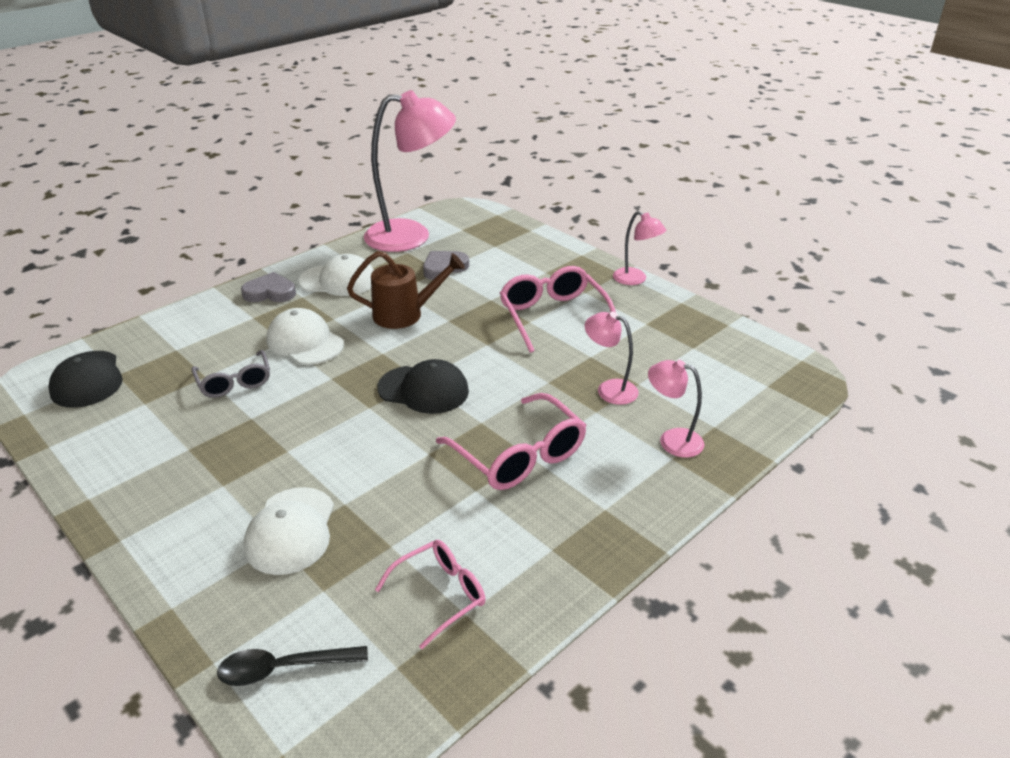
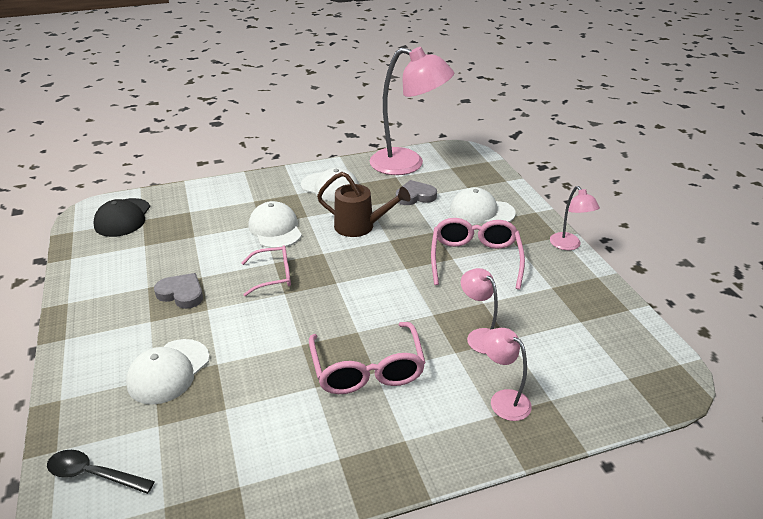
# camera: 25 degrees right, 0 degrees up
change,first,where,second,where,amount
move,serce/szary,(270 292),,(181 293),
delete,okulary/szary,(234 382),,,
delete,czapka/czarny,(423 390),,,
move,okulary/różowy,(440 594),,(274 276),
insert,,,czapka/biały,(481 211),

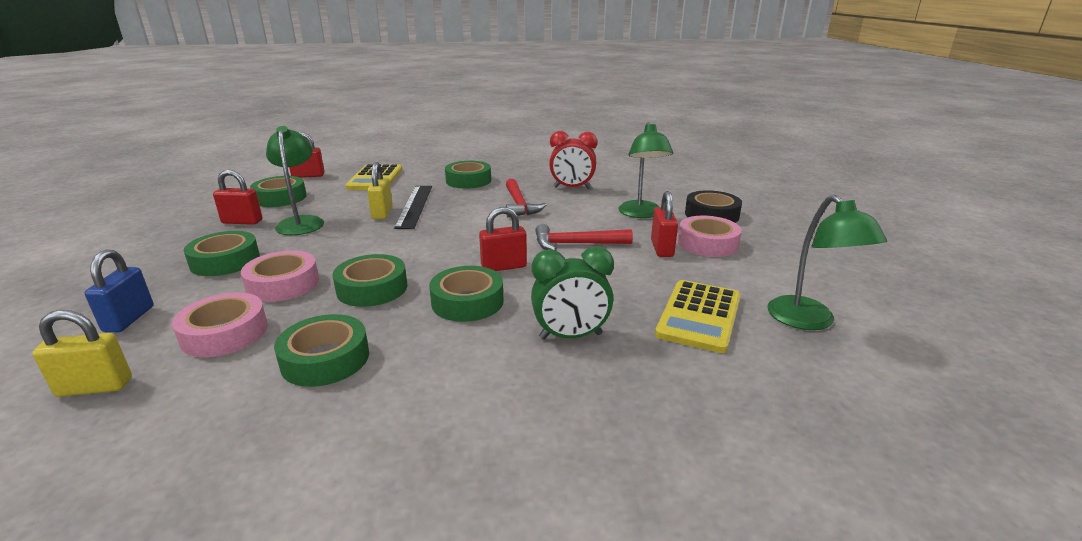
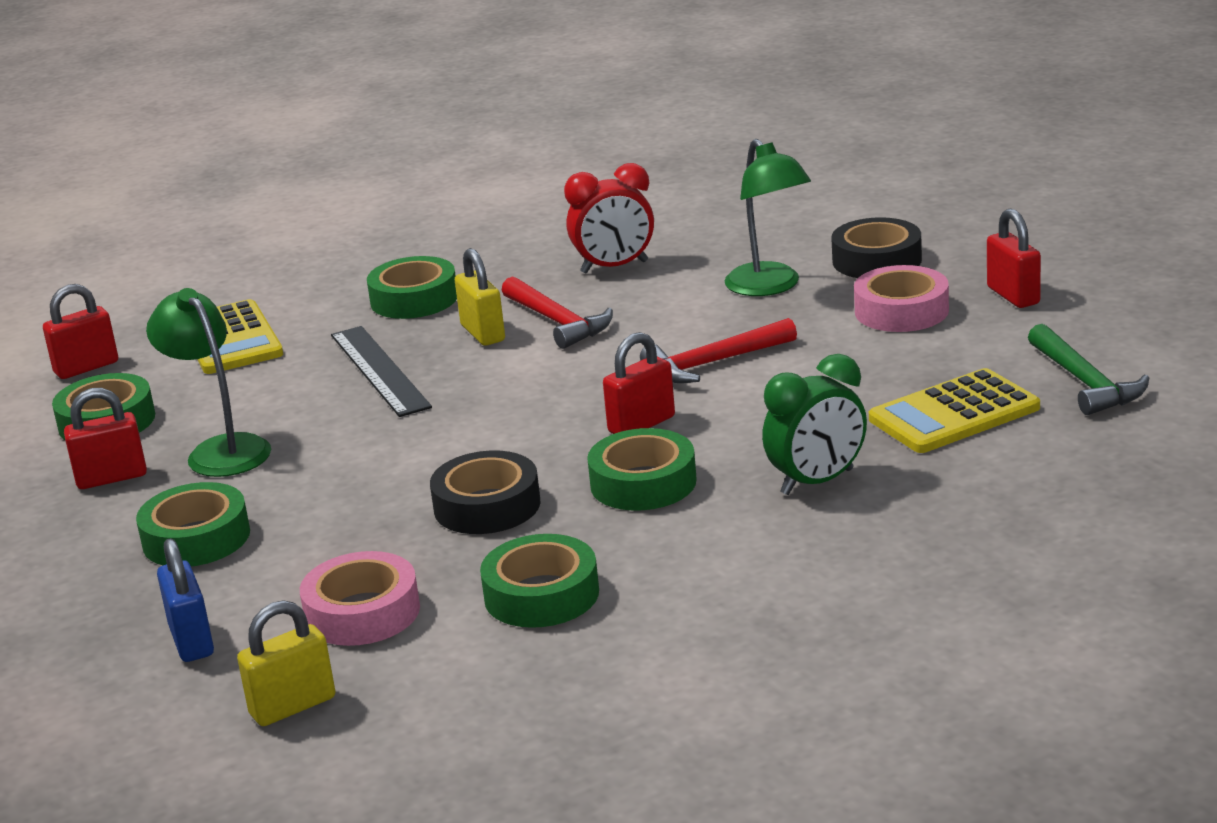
# camera: 20 degrees left, 0 degrees up
change,first,where,second,where,amount
move,kłódka/żółty,(382 213),,(483 333),
move,kłódka/czerwony,(662 249),,(1013 296),
replace,lampka/zielony,(809 321),młotek/zielony,(1085 382),
delete,taśma klejąca/różowy,(283 284),,,
recolor,taśma klejąca/zielony,(372 288),taśma klejąca/czarny,(487 506),
rotate,kalkulator/żółty,(699 316),,(954 414),60 degrees clockwise

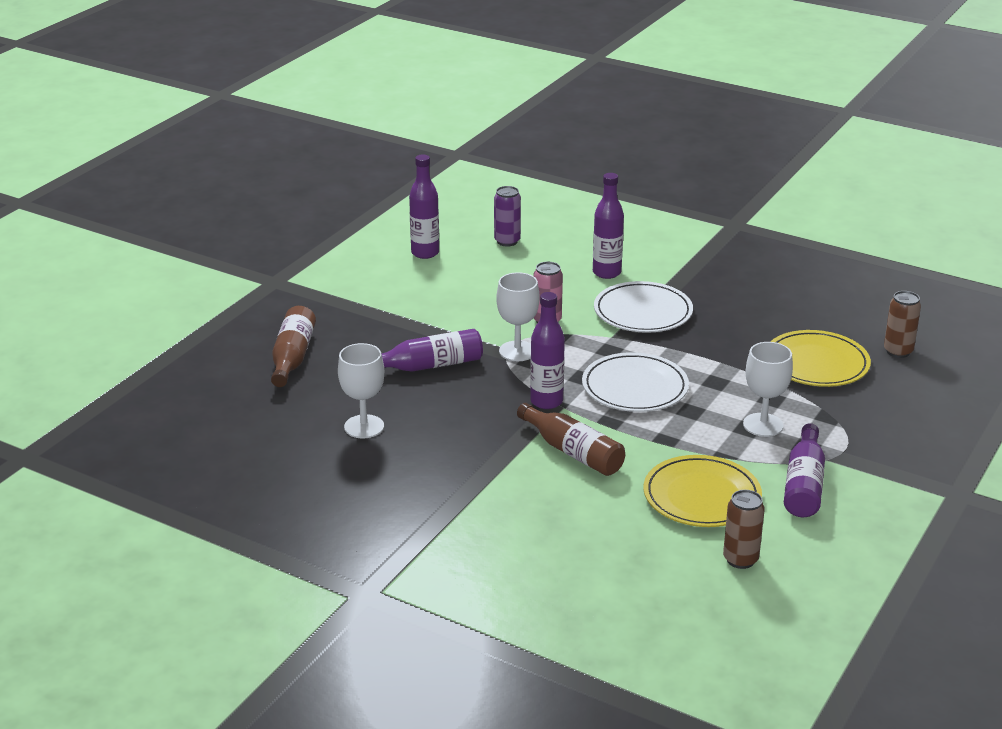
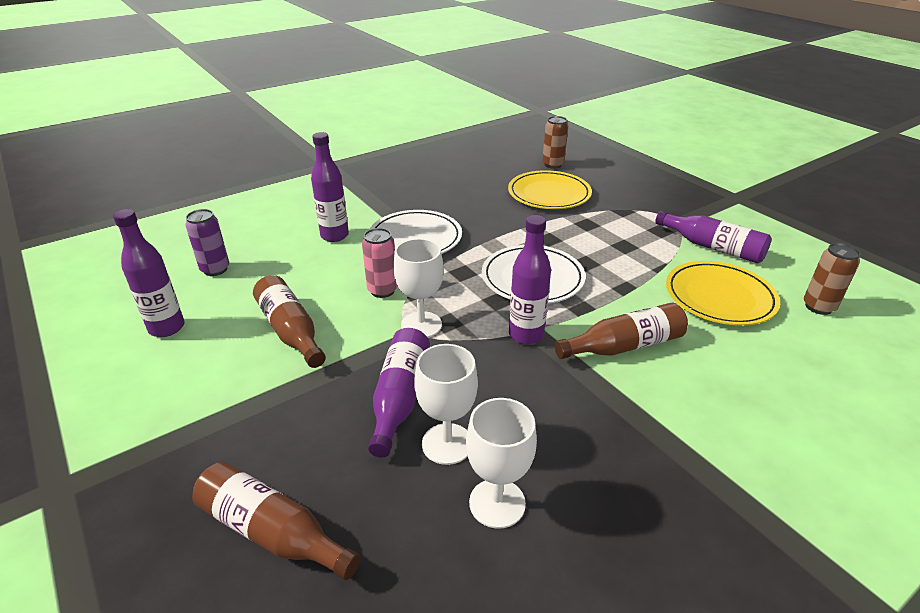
# camera: 65 degrees left, 5 degrees up
change,first,where,second,where,amount
move,kielich/biały,(763 425),,(447 443),
insert,,,butelka/brązowy,(291 331),

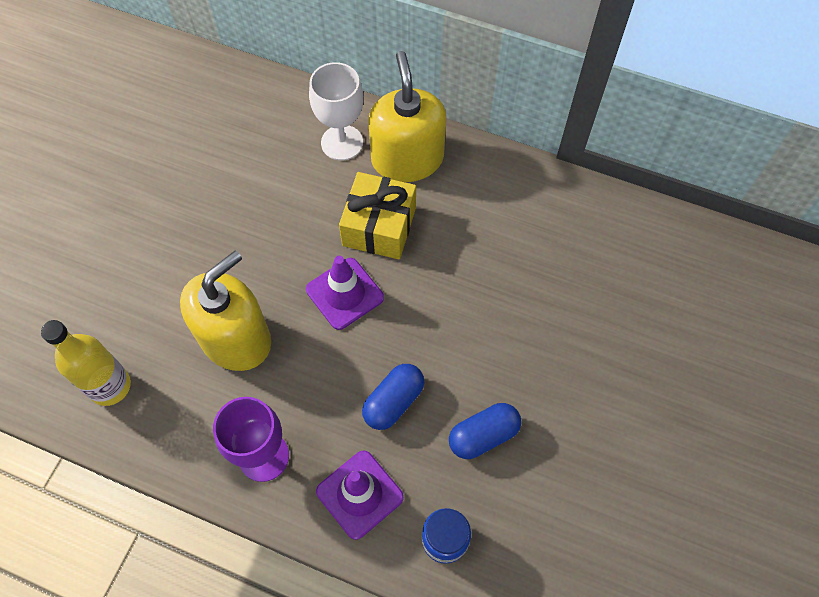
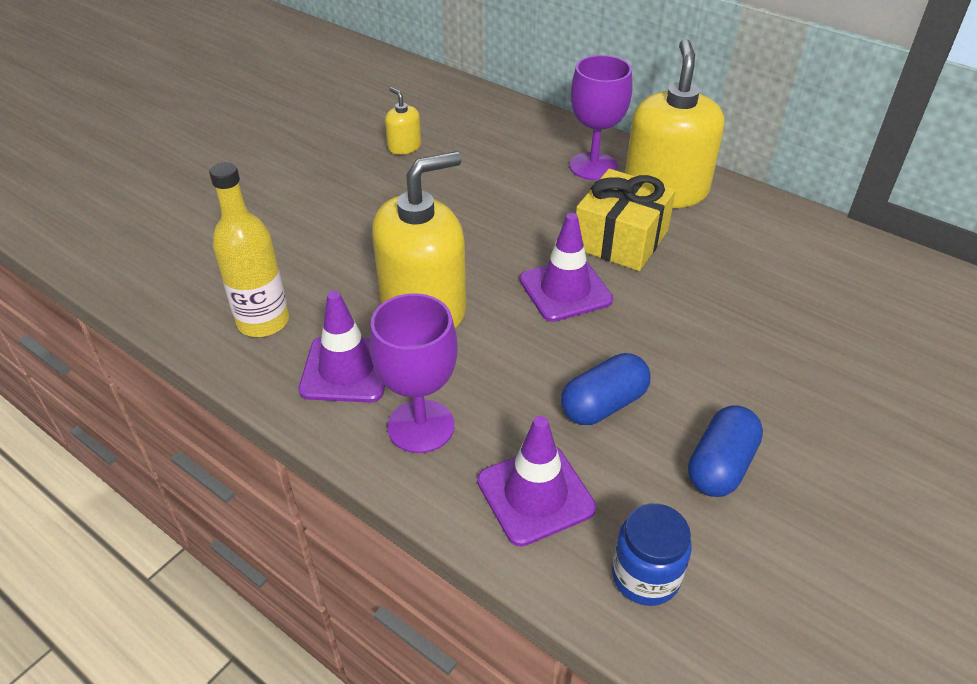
# camera: 15 degrees right, 20 degrees down
change,first,where,second,where,amount
recolor,kielich/biały,(342 142),kielich/fioletowy,(593 166),
rotate,kapsułka/niebieski,(483 435),,(720 466),45 degrees counterclockwise
insert,,,dozownik mydła/żółty,(404 147),
insert,,,pachołek/fioletowy,(346 369),

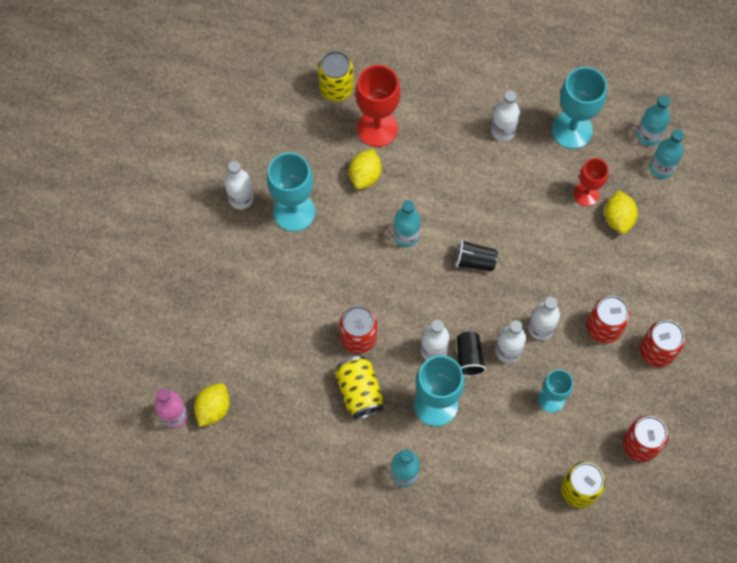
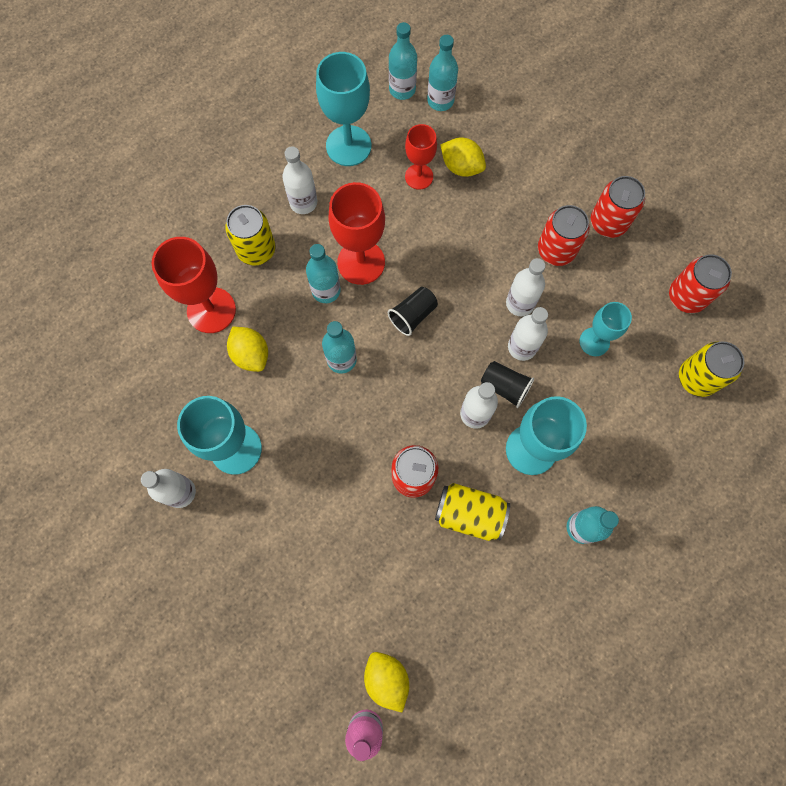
# camera: 55 degrees left, 5 degrees up
change,first,where,second,where,amount
move,puszka/żółty,(336 88),,(256 250),
insert,,,kielich/czerwony,(361 262),
insert,,,butelka/turkusowy,(326 290),

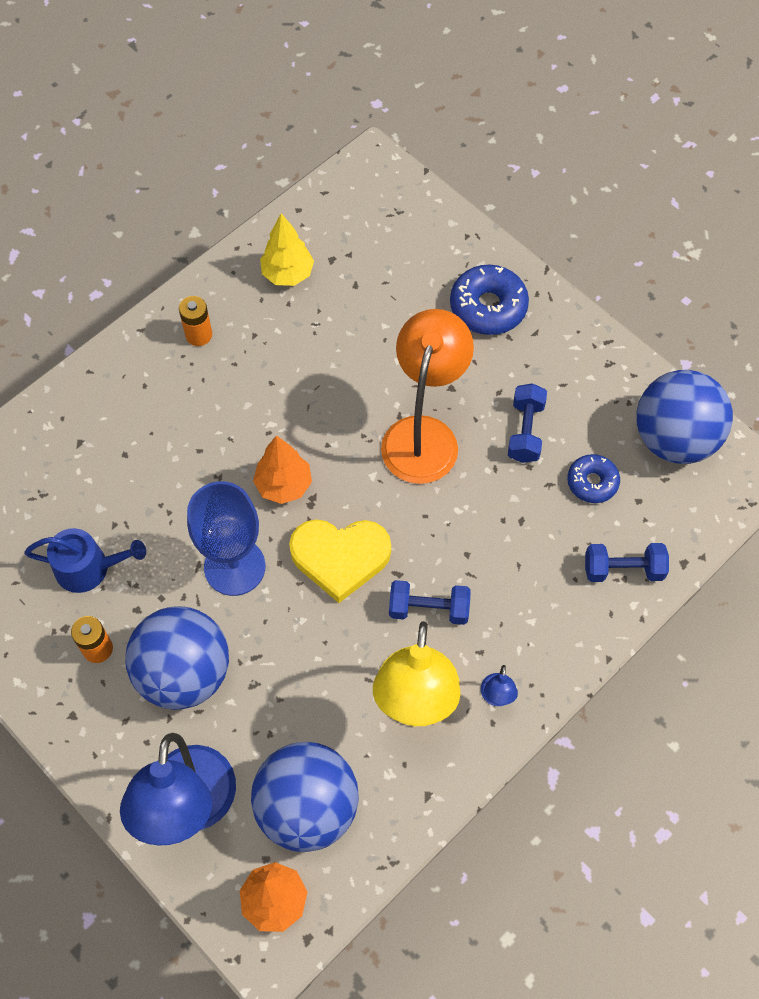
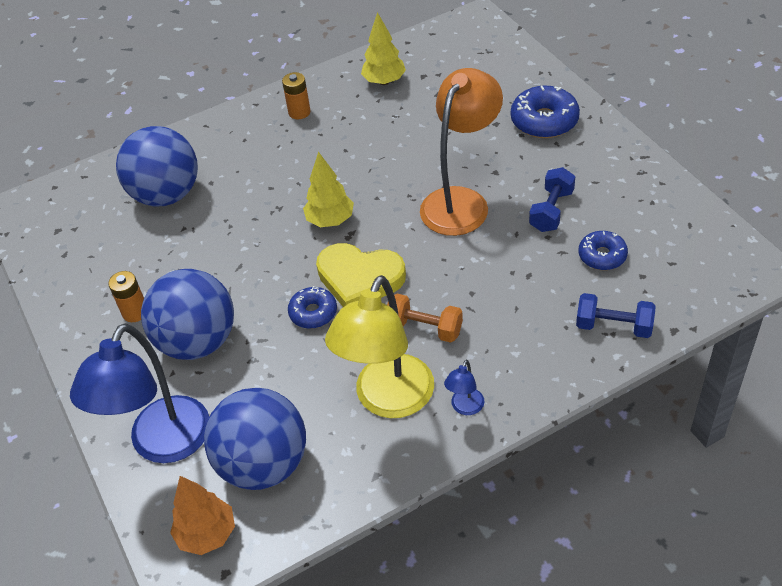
# camera: 20 degrees right, 15 degrees down
change,first,where,second,where,amount
move,piłka/niebieski,(674 439),,(166 195),
recolor,drzewko/pomarańczowy,(284 485),drzewko/żółty,(330 220),
delete,kielich/niebieski,(234 567),,,
delete,konewka/niebieski,(88 568),,,
recolor,hantel/niebieski,(428 609),hantel/pomarańczowy,(424 328),
insert,,,donut/niebieski,(313 313),

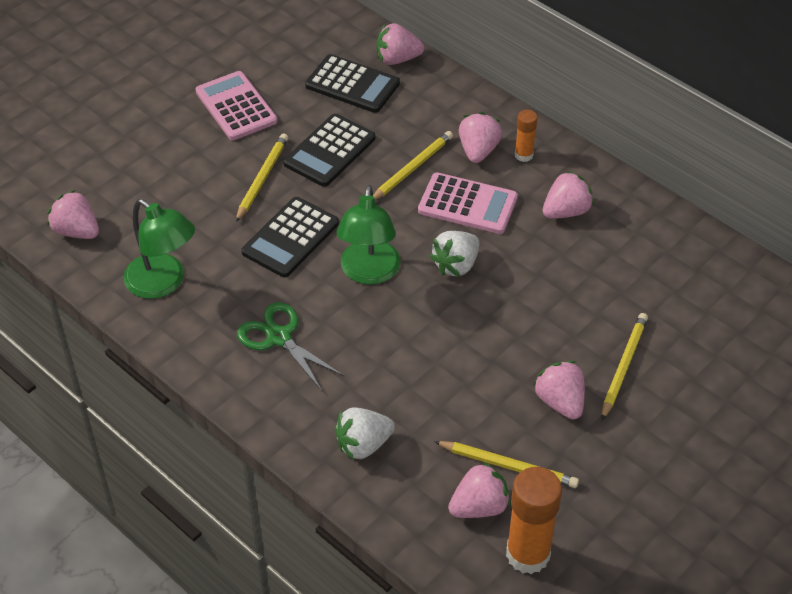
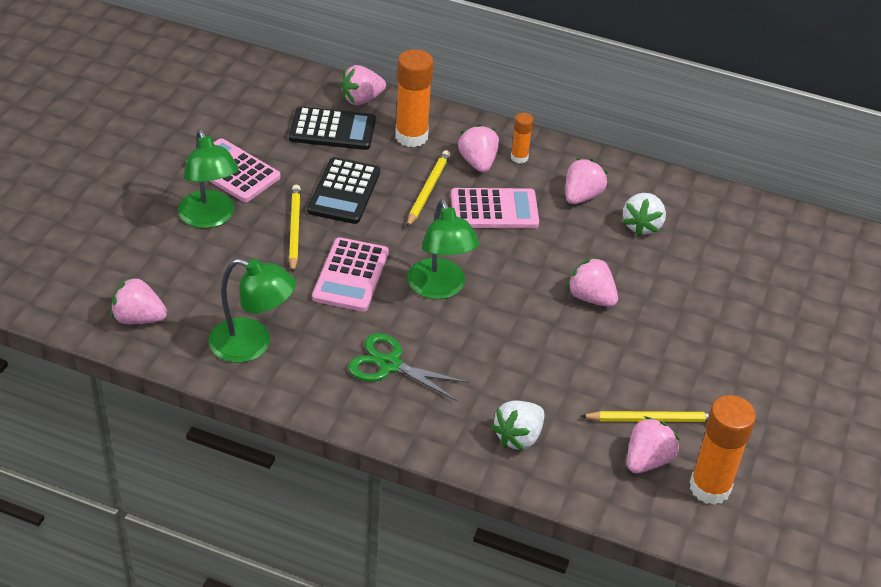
# camera: 25 degrees left, 5 degrees down
change,first,where,second,where,amount
recolor,kalkulator/czarny,(290 238),kalkulator/różowy,(350 275),
move,truskawka/biały,(456 265),,(642 226),
delete,ołówek/żółty,(623 367),,,
move,truskawka/różowy,(560 402),,(591 297),
insert,,,klej w sztyfcie/pomarańczowy,(411 136),
insert,,,lampka/zielony,(210 218),

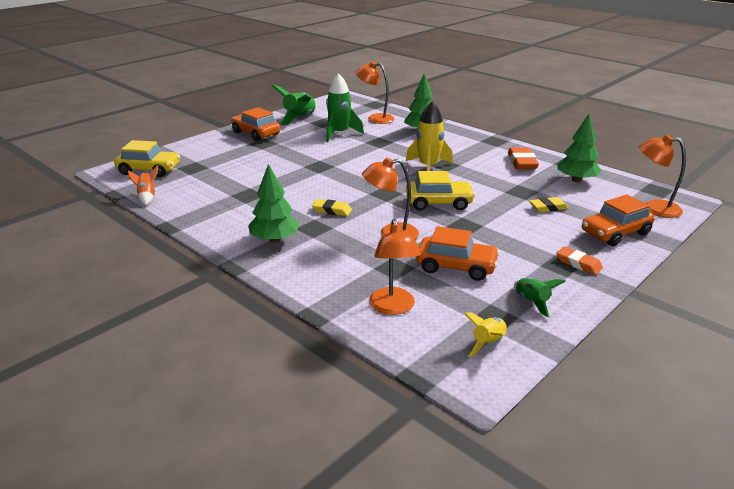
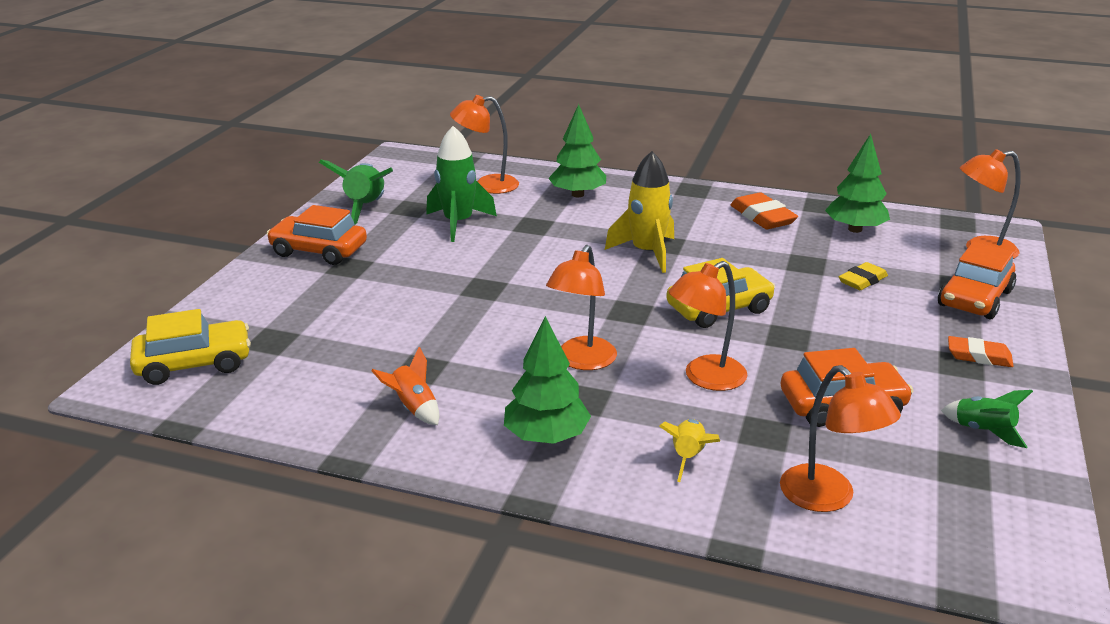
# camera: 25 degrees left, 0 degrees up
change,first,where,second,where,amount
move,rakieta/pomarańczowy,(147 196),,(414 408),
replace,gumka do mazania/żółty,(332 210),lampka/pomarańczowy,(582 361),
move,rakieta/żółty,(488 343),,(688 457),

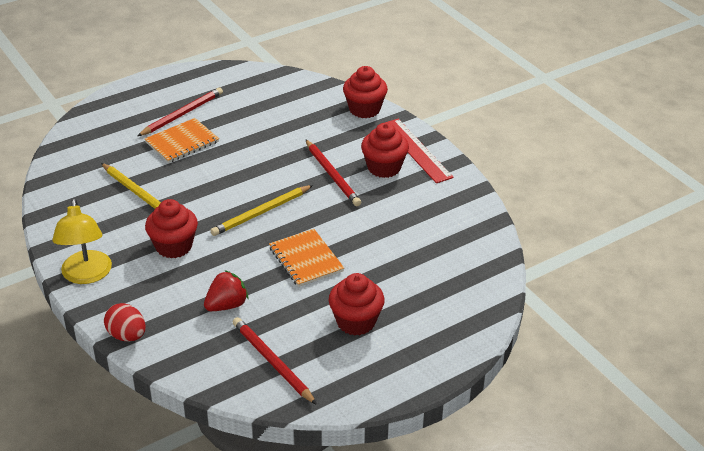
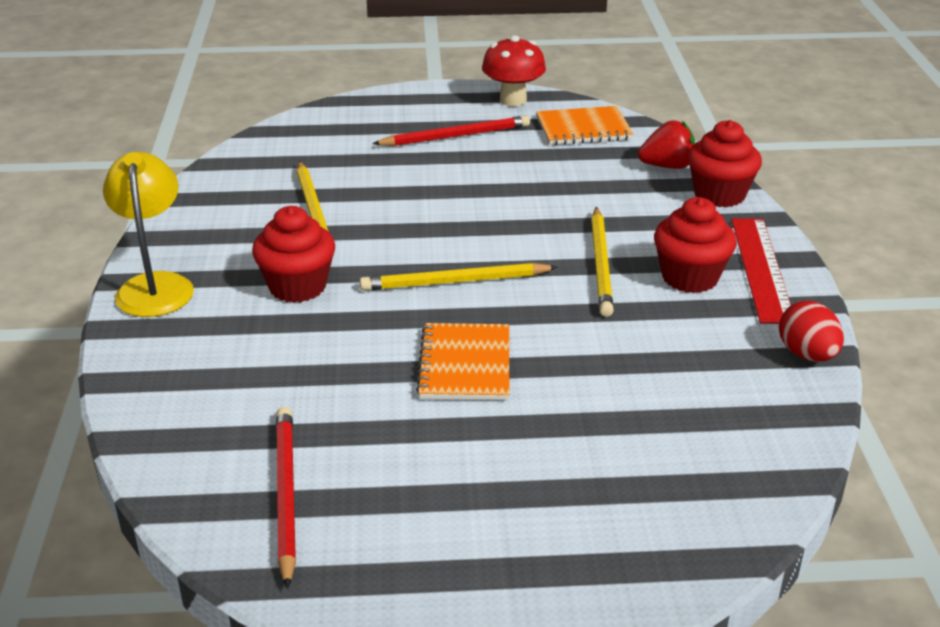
# camera: 30 degrees right, 5 degrees down
change,first,where,second,where,amount
move,zeszyt/pomarańczowy,(182 142),,(583 128),
recolor,ołówek/czerwony,(332 175),ołówek/żółty,(601 264),
rotate,lampka/żółty,(86 275),,(155 285),150 degrees clockwise
move,truskawka/czerwony,(226 305),,(667 166),
delete,muffinka/czerwony,(356 322),,,
move,jajko/czerwony,(127 335),,(807 354),
insert,,,grzyb/czerwony,(513 100),

